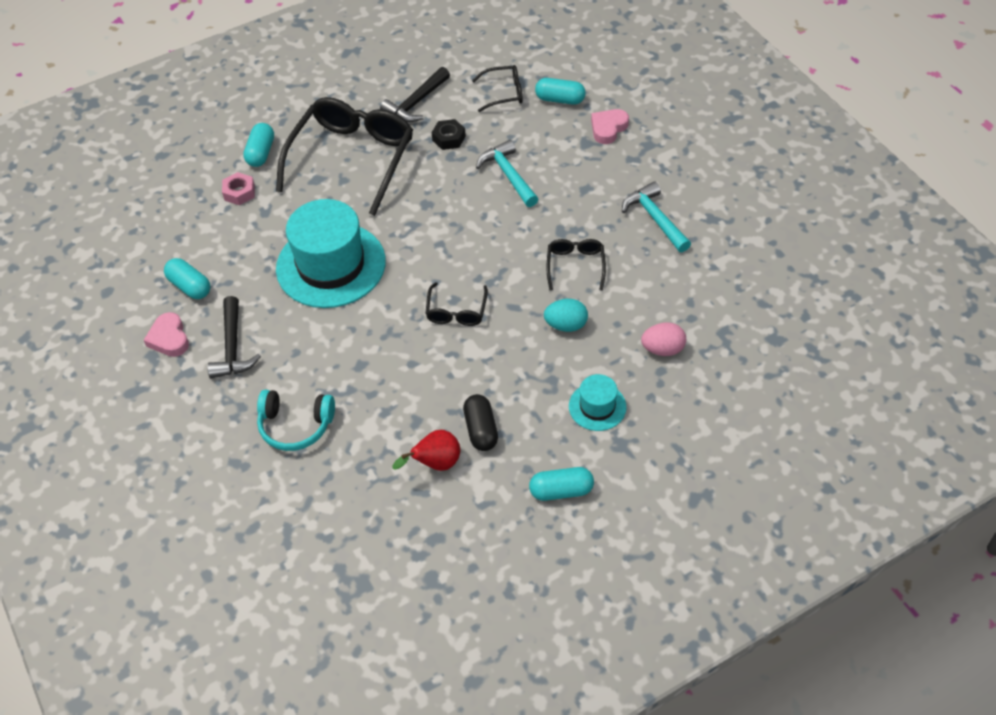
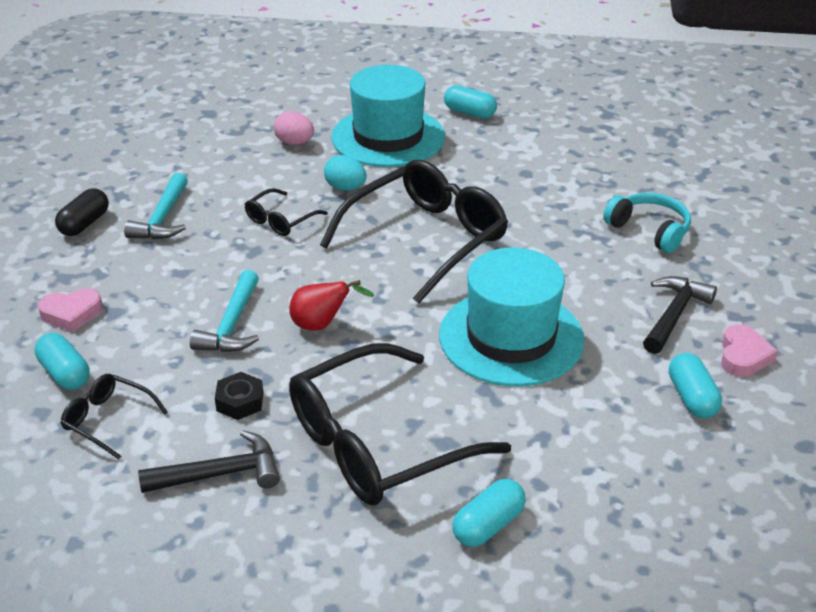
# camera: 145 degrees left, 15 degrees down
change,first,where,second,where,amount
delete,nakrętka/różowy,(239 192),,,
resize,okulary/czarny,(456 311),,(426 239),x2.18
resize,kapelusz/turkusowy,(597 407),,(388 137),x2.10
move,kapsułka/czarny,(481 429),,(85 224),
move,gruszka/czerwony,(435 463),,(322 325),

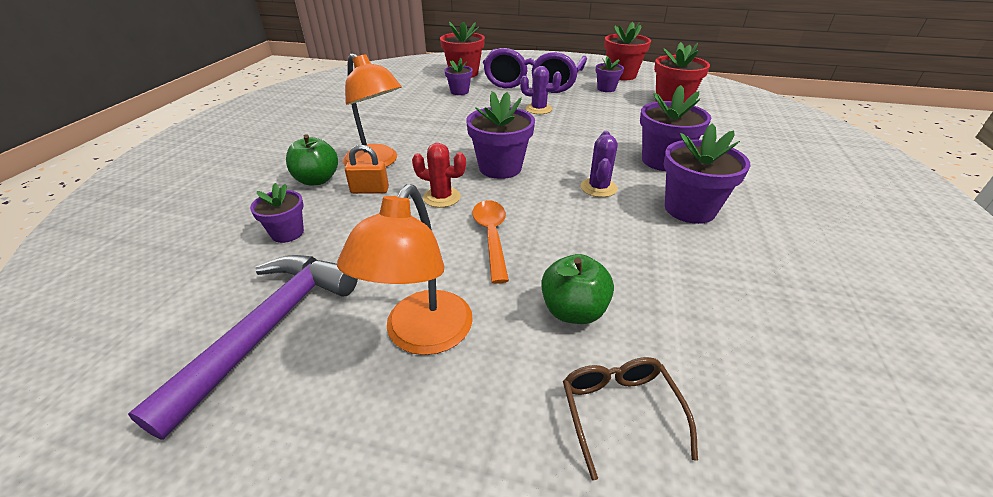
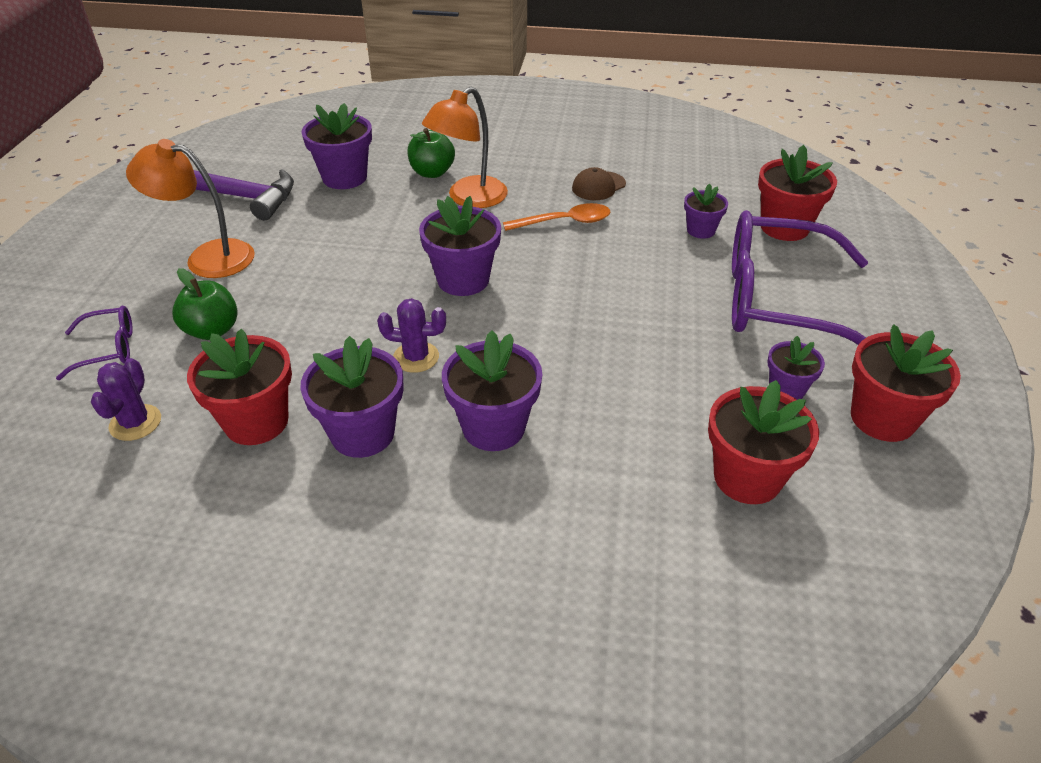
# camera: 85 degrees right, 5 degrees up
change,first,where,second,where,amount
move,kaktus/fioletowy,(538 109),,(135 423),
delete,kaktus/czerwony,(441 197),,,
delete,kłódka/pomarańczowy,(370 190),,,
resize,doniczka/fioletowy,(287 233),,(344 177),x1.71
move,łyżka/pomarańczowy,(491 237),,(564 222),
recolor,okulary/brązowy,(619 411),okulary/fioletowy,(108 349),
insert,,,czapka/brązowy,(598 186),
insert,,,doniczka/czerwony,(256 422),

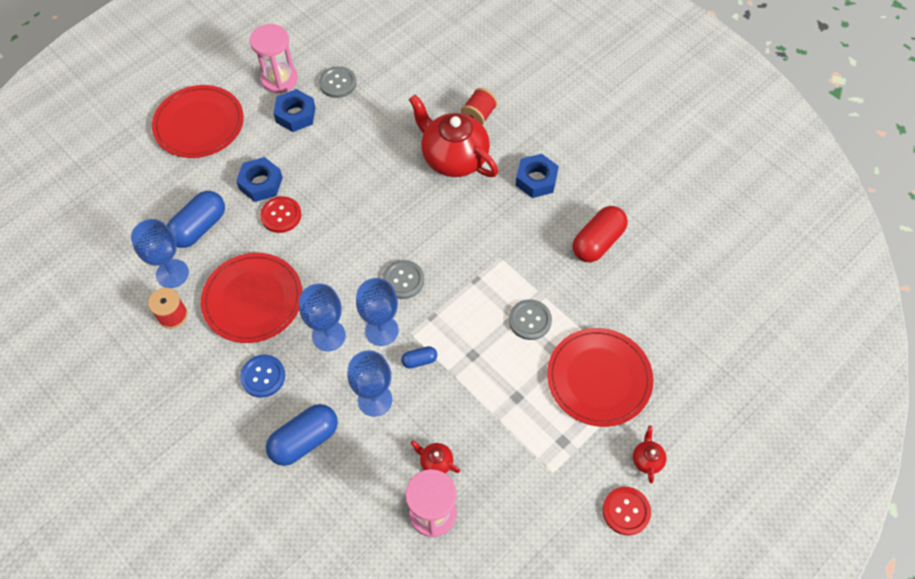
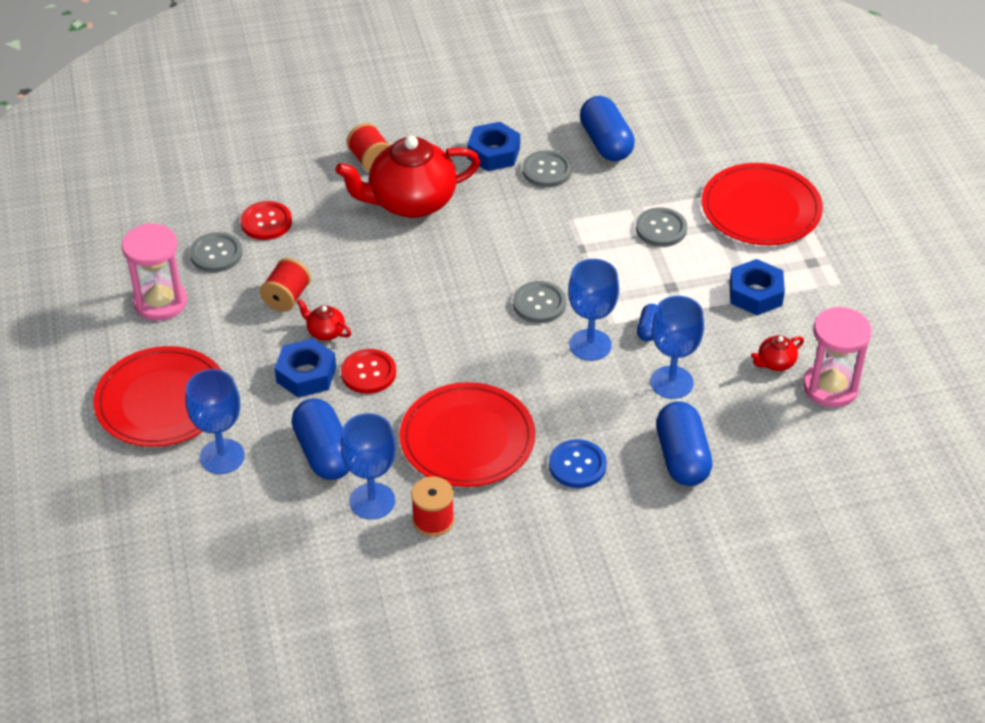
# camera: 60 degrees left, 15 degrees down
change,first,where,second,where,amount
move,nakrętka/niebieski,(295 115),,(755 294),
recolor,kapsułka/czerwony,(597 242),kapsułka/niebieski,(606 143),
move,kielich/niebieski,(328 336),,(222 456),
move,imbryk/czerwony,(647 459),,(325 332),
move,guzik/czerwony,(626 511),,(266 222),
insert,,,guzik/szary,(547 170),
insert,,,szpulka/czerwony,(286 297),

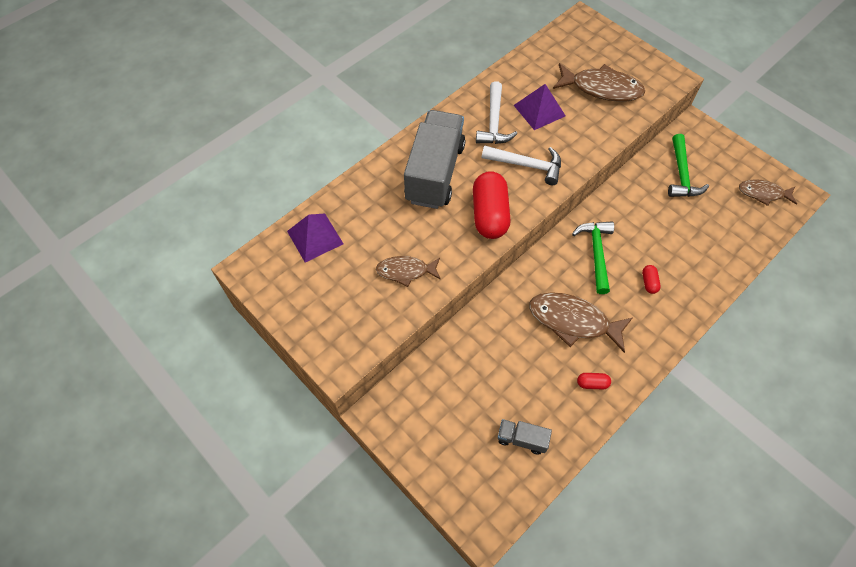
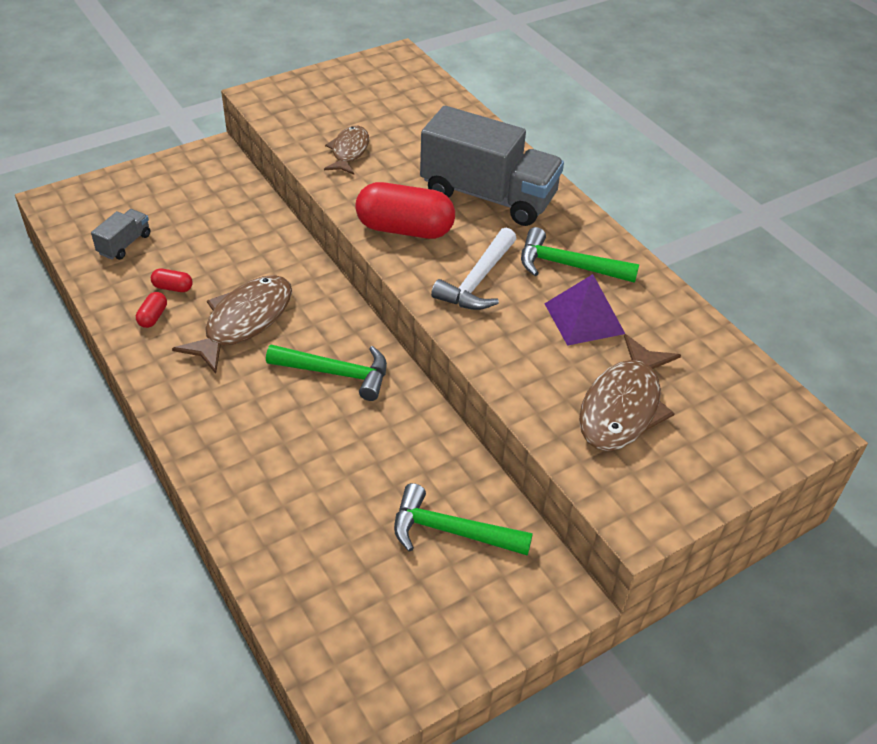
# camera: 100 degrees right, 15 degrees down
change,first,where,second,where,amount
recolor,młotek/biały,(494 122),młotek/zielony,(568 265),
delete,ryba/brązowy,(763 193),,,
delete,piramida/fioletowy,(315 237),,,
move,kapsułka/czerwony,(649 282),,(173 288),

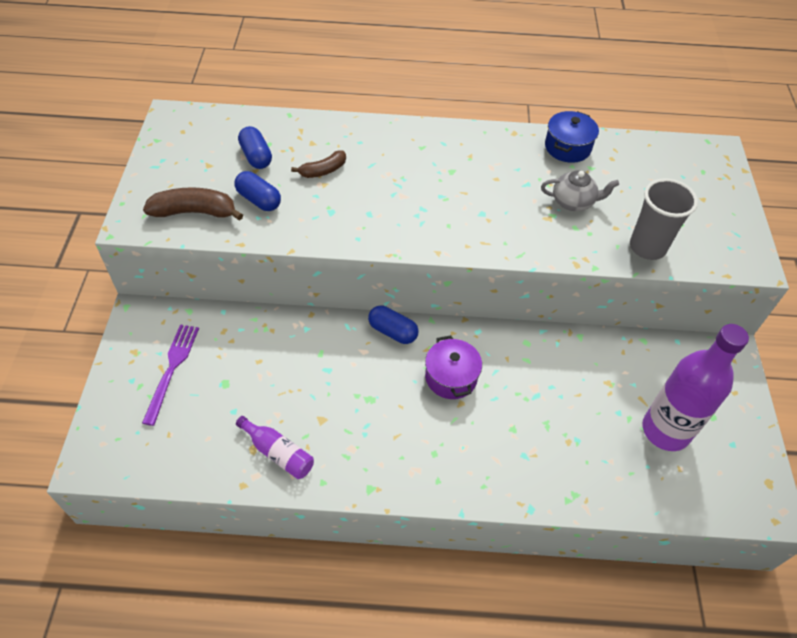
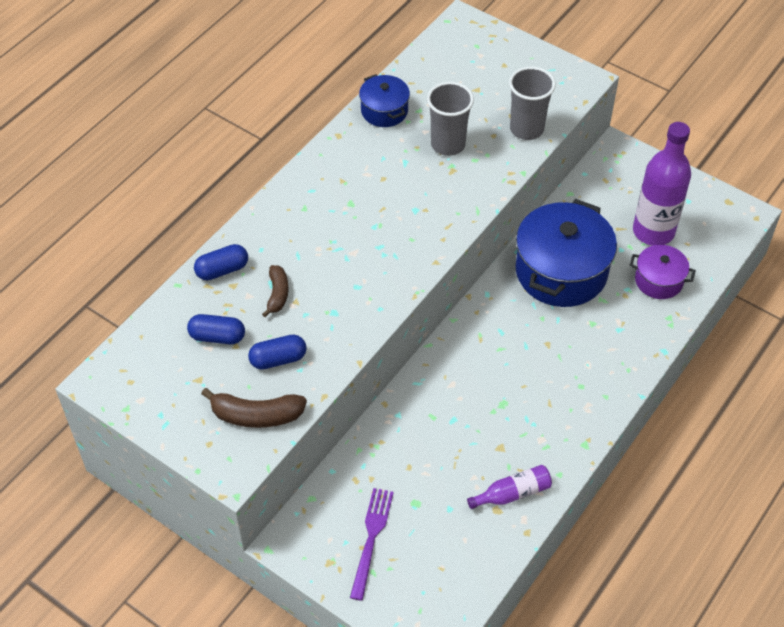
# camera: 55 degrees left, 0 degrees up
change,first,where,second,where,amount
replace,imbryk/szary,(573 202),szklanka/szary,(448 144),
rotate,banan/brązowy,(195 212),,(256 415),120 degrees counterclockwise
move,kapsułka/niebieski,(392 331),,(222 270),
rotate,widelec/fioletowy,(172 369),,(371 538),60 degrees clockwise
move,garnek/fioletowy,(451 377),,(659 280),
insert,,,garnek/niebieski,(561 271),

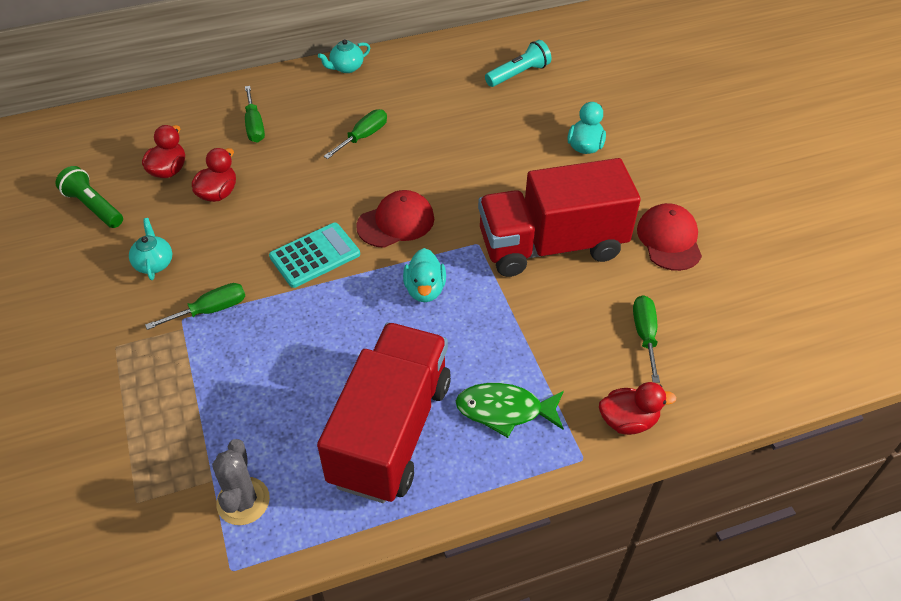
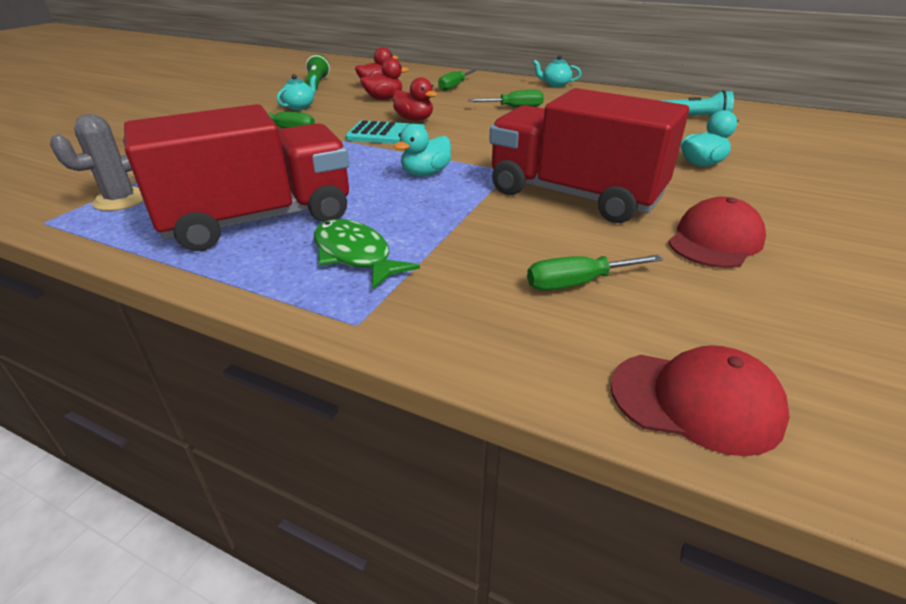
# camera: 45 degrees right, 15 degrees down
change,first,where,second,where,amount
move,czapka/czerwony,(396 222),,(695 401),
rotate,śrubokręt/zielony,(645 335),,(577 283),150 degrees counterclockwise
move,kaczka/czerwony,(628 421),,(414 119),

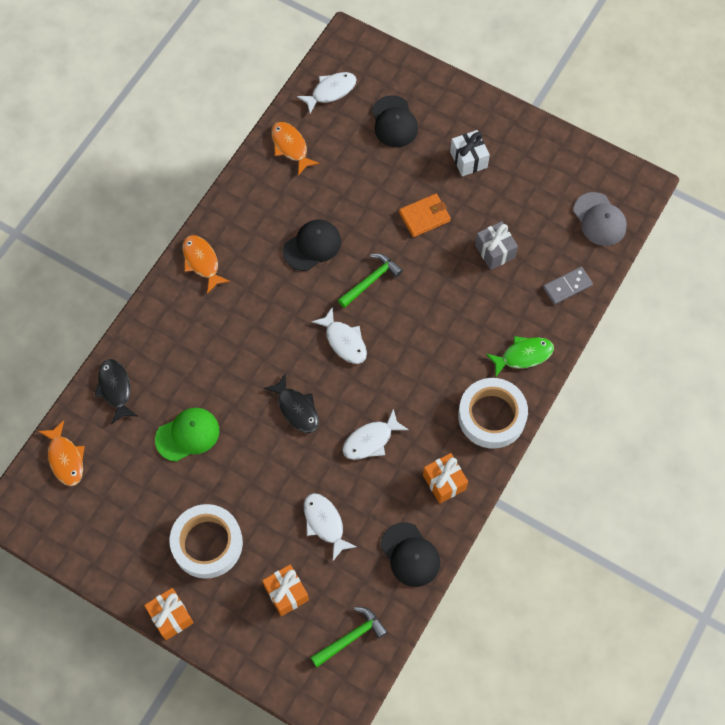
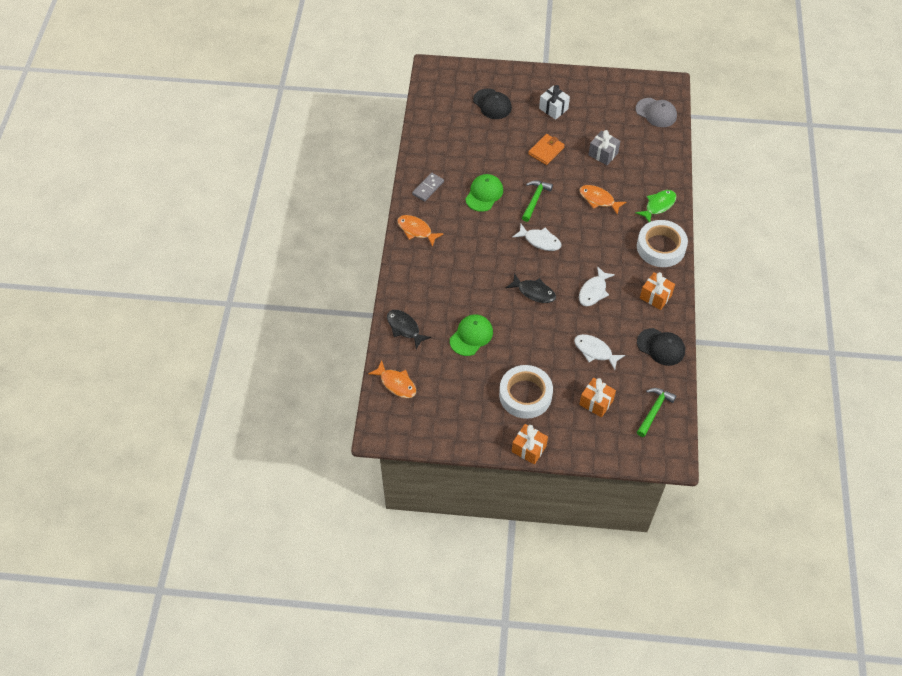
# camera: 25 degrees left, 10 degrees down
change,first,where,second,where,amount
delete,ryba/biały,(331 91),,,
move,ryba/pomarańczowy,(290 147),,(598 200),
recolor,czapka/czarny,(312 246),czapka/zielony,(484 194),
move,kostka domina/szary,(567 286),,(428 188),

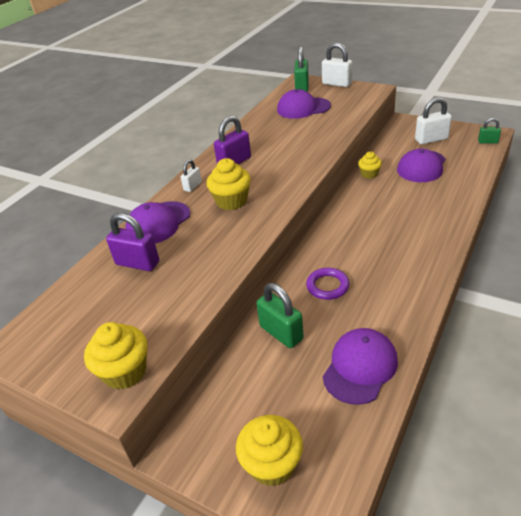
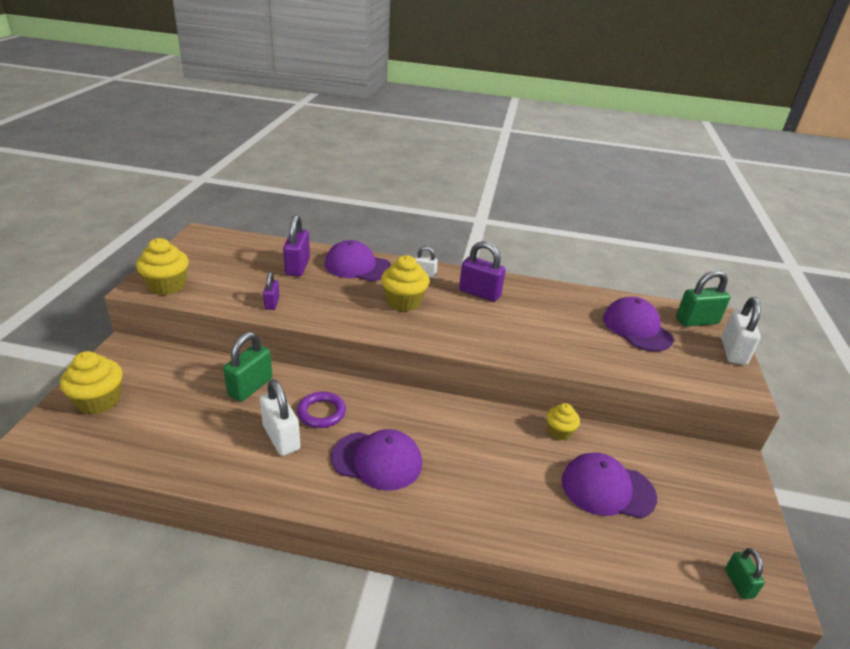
# camera: 65 degrees right, 5 degrees down
change,first,where,second,where,amount
move,kłódka/biały,(431 139),,(281 437),
move,czapka/fioletowy,(360 367),,(377 460),
insert,,,kłódka/fioletowy,(272 303),

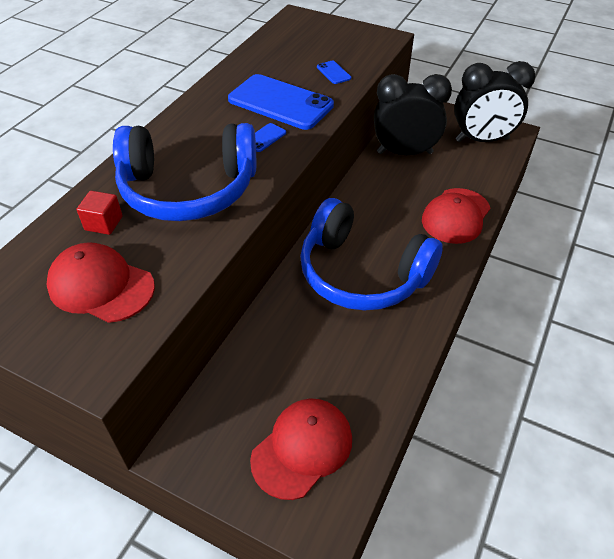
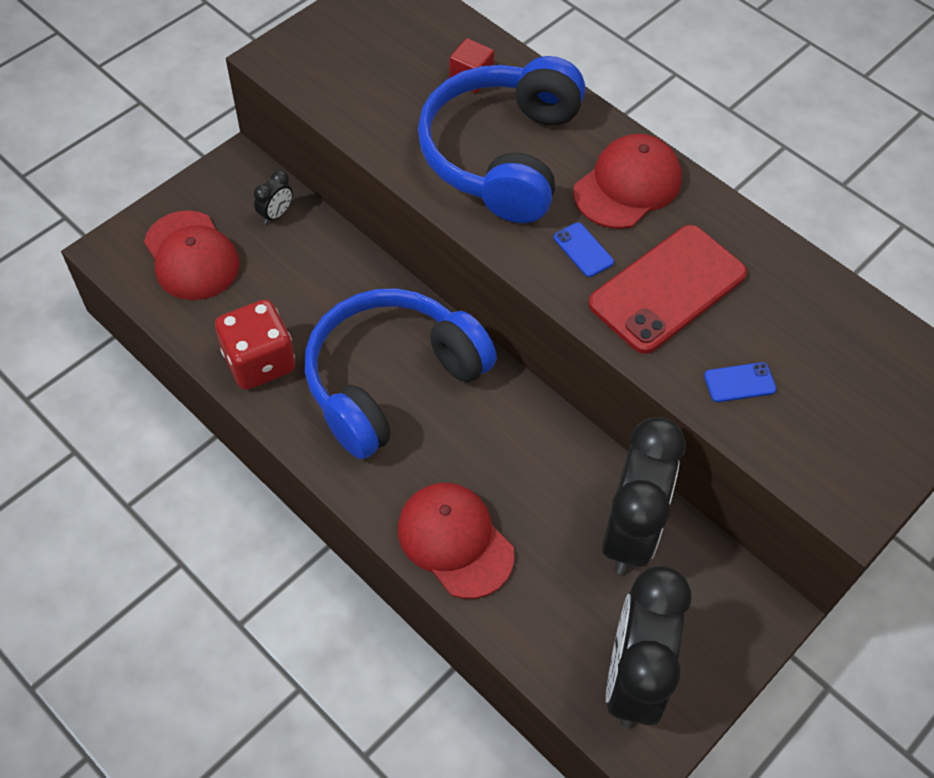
# camera: 105 degrees right, 10 degrees up
change,first,where,second,where,amount
recolor,telefon/niebieski,(280 102),telefon/czerwony,(667 289),
move,czapka/czerwony,(101 286),,(627 185),
insert,,,budzik/czarny,(276 214),
insert,,,kostka do gry/czerwony,(259 362),

